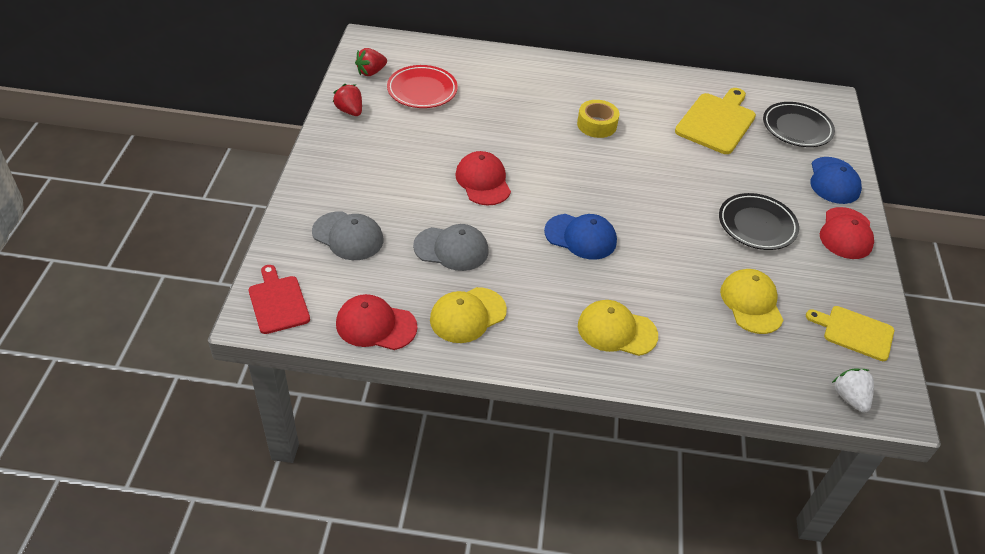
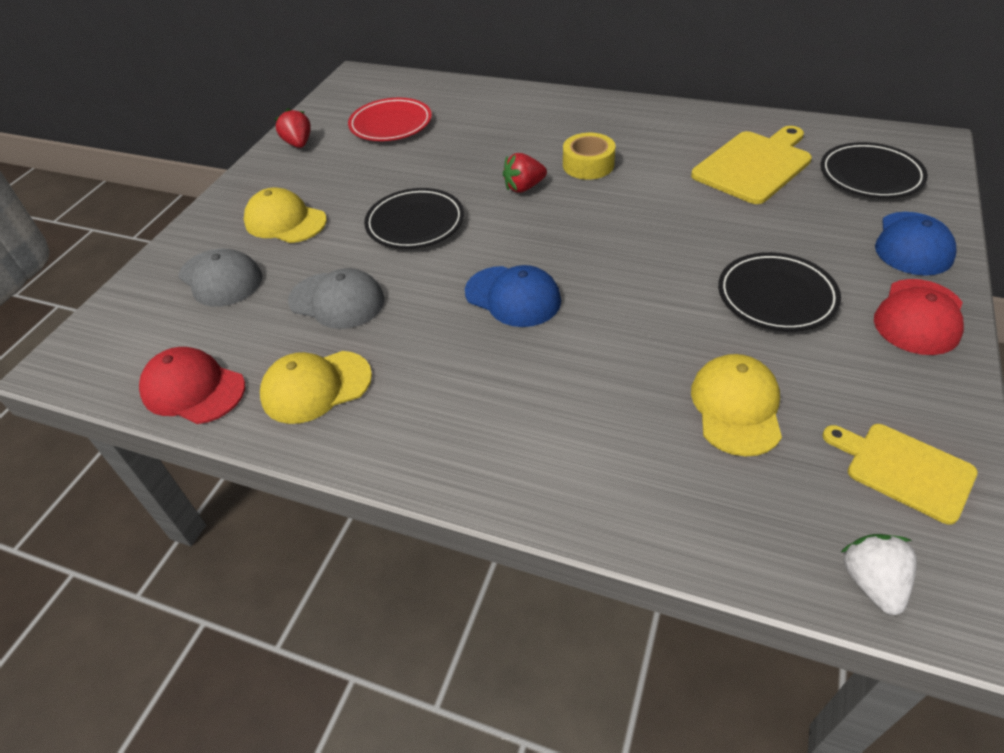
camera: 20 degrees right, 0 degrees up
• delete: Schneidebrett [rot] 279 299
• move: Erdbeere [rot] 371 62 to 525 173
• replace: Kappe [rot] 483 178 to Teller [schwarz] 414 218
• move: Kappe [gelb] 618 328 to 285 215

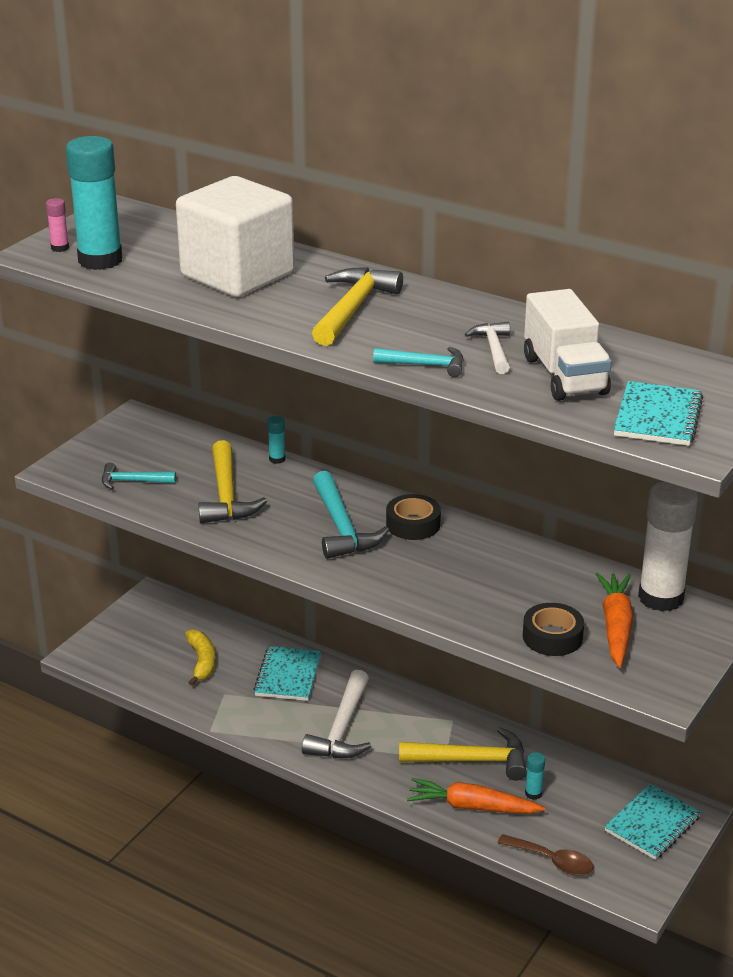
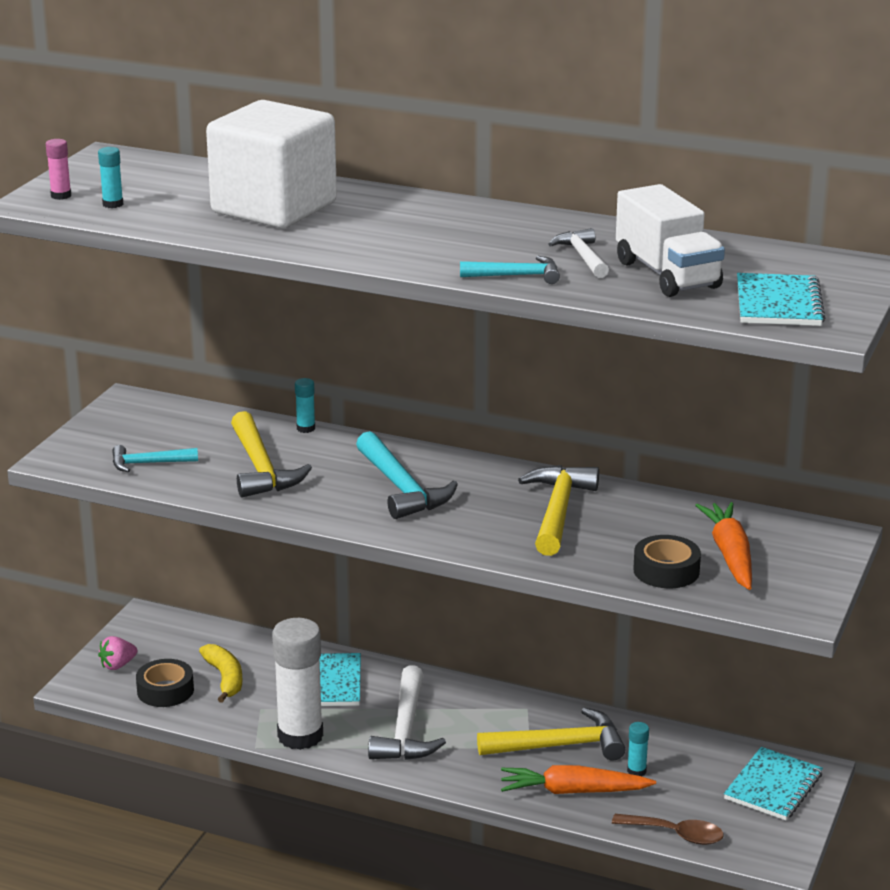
camera: 10 degrees left, 5 degrees down
• resize: Klebestift [türkis] 94 203 = 110 177 x0.41
• move: Hammer [gelb] 357 306 to 558 510
• move: Klebeband [schwarz] 413 517 to 165 683
• move: Klebestift [weiß] 668 546 to 297 684
• insert: Erdbeere [rosa] 117 653

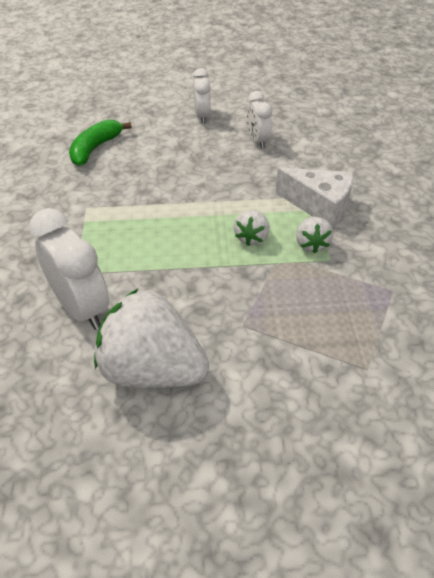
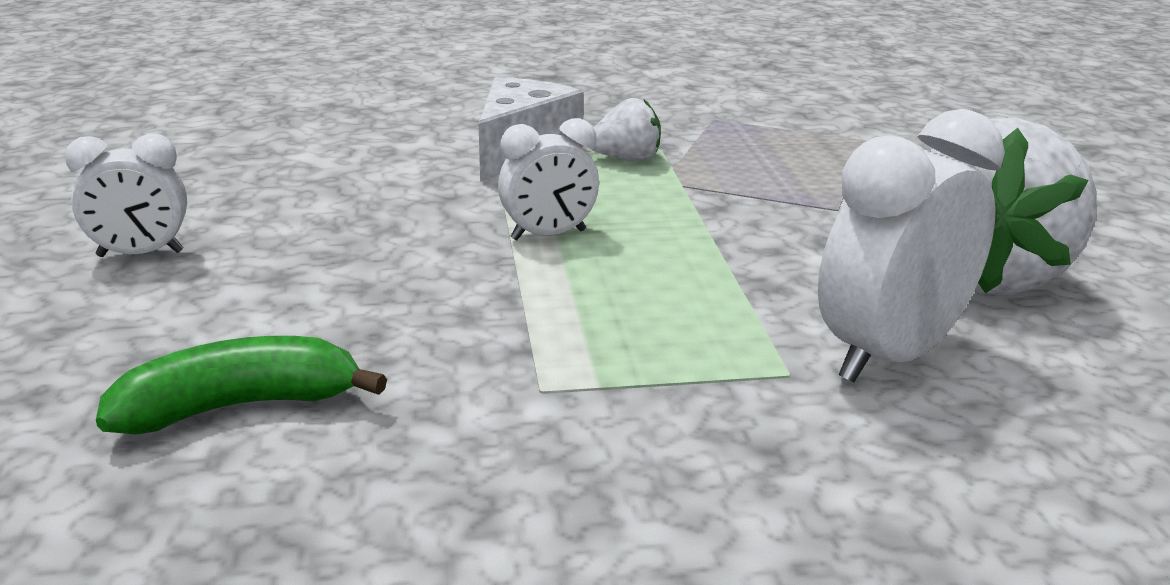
camera: 95 degrees left, 20 degrees down
• rotate: Banane [grün] 100 143 = 241 385 135 degrees clockwise
• delete: Erdbeere [weiß] 252 228
• move: Wecker [weiß] 259 120 to 548 179

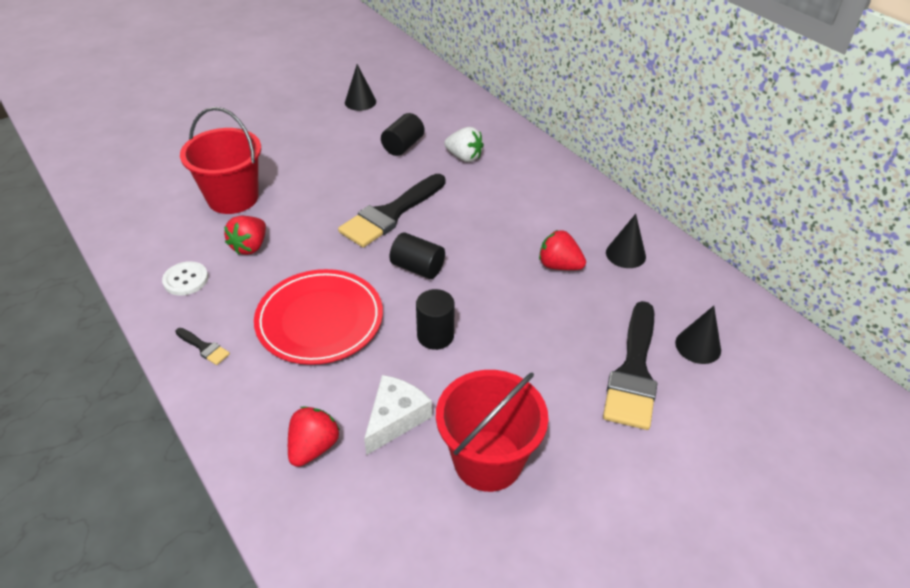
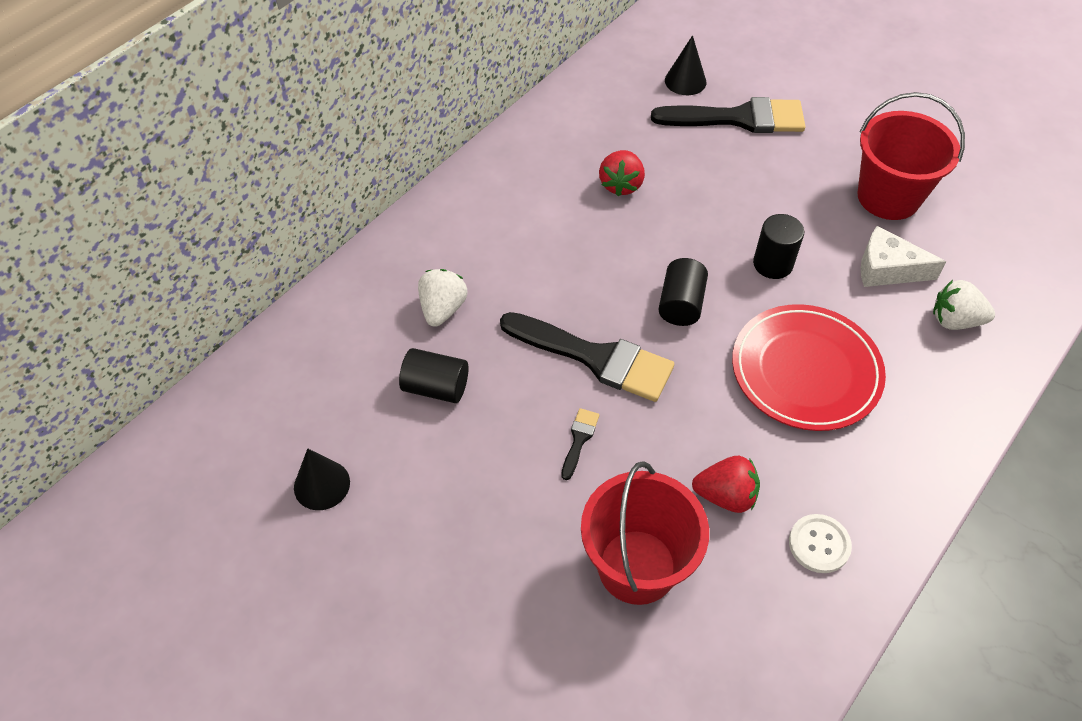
camera: 105 degrees left, 10 degrees up
• move: Pinsel [schwarz] 202 346 to 580 444
• recolor: Erdbeere [rot] 314 436 to Erdbeere [weiß] 964 305
• delete: Kegel [schwarz] 626 241

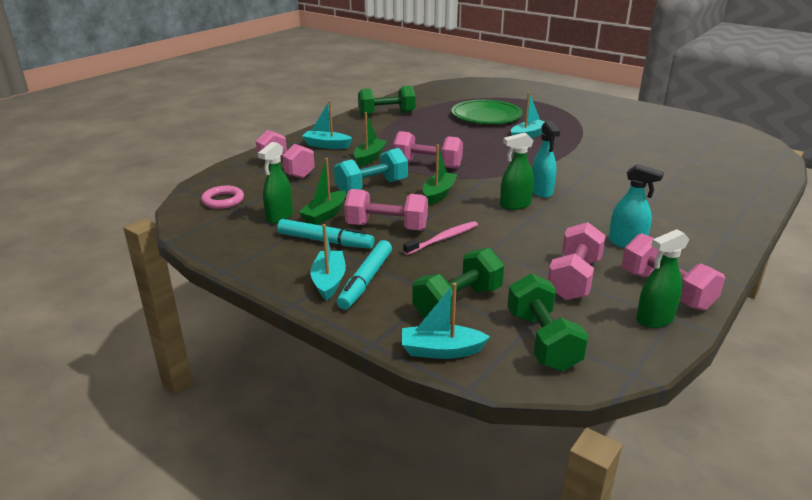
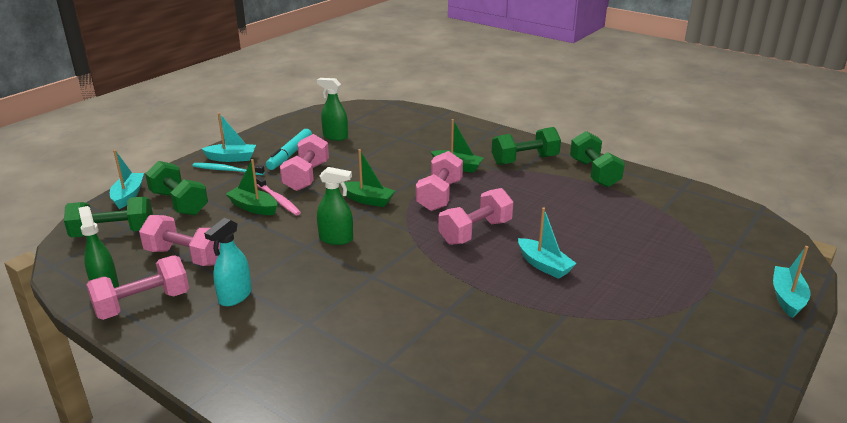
camera: 90 degrees right, 0 degrees up
• delete: Ring [rosa] 222 197
• move: Hantel [rosa] 285 154 to 475 216
• move: Boot [grün] 322 191 to 251 187
• move: Boot [türkis] 327 124 to 791 282
• delete: Hantel [türkis] 371 171
• replace: Filzstift [türkis] 364 275 to Zahnbürste [türkis] 229 169
• delete: Teller [grün] 487 112
• rotate: Sprühflasche [grün] 517 171 = 335 206 120 degrees clockwise
• delete: Sprühflasche [türkis] 546 159
• insert: Hantel [grün] 526 146

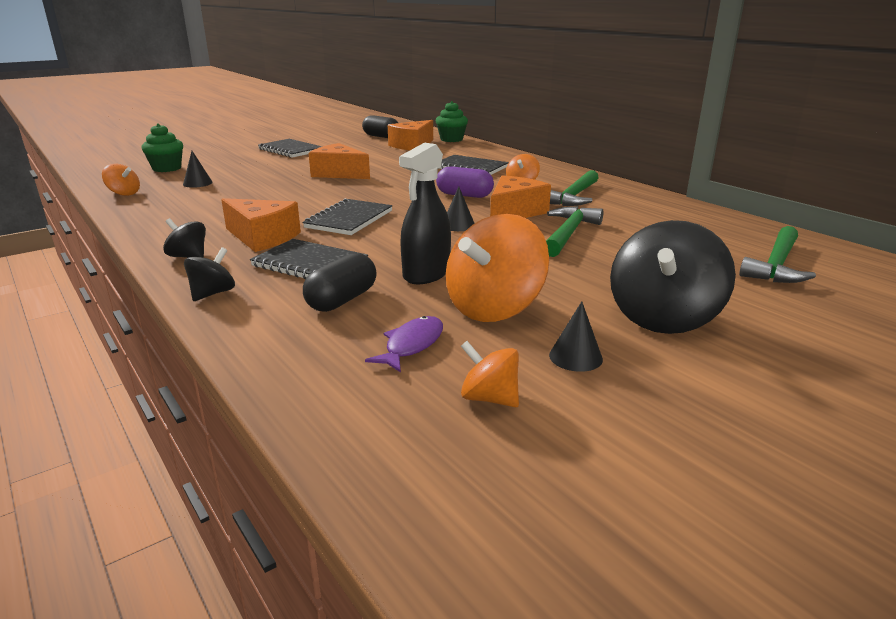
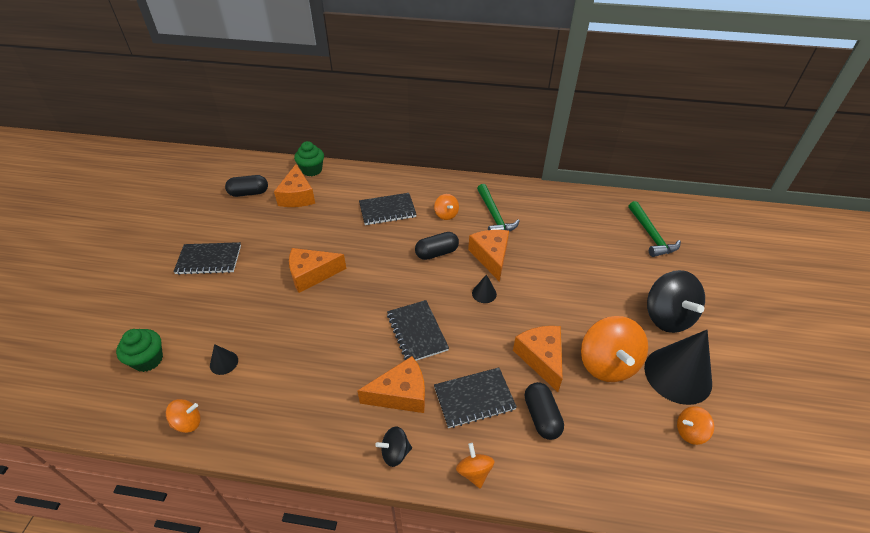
camera: 45 degrees left, 20 degrees up
• recolor: Kreisel [schwarz] 209 274 to Kreisel [orange] 475 465
• delete: Fisch [lila] 404 344
• replace: Sprühflasche [schwarz] 425 213 to Käse [orange] 538 359
• recolor: Kapsel [lila] 465 182 to Kapsel [schwarz] 437 246
• delete: Hammer [grün] 575 231
• resize: Kegel [schwarz] 576 336 = 678 367 x2.33

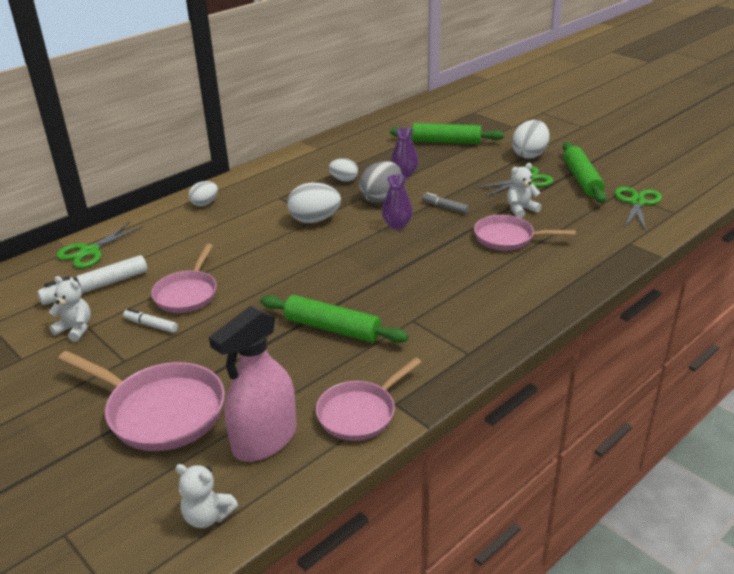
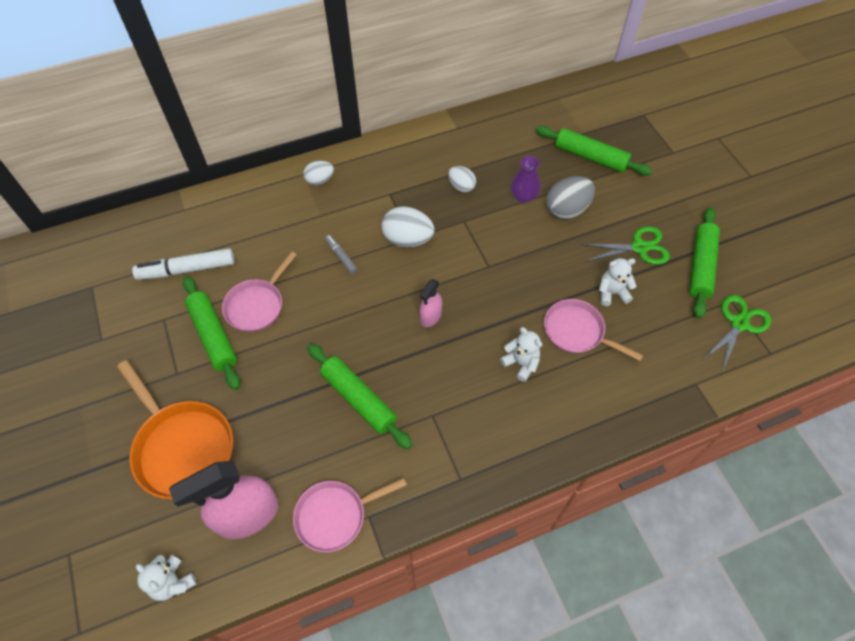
camera: 20 degrees right, 25 degrees up
• move: Teddybär [weiß] 70 309 to 521 354
• delete: Schere [grün] 99 245
• recolor: Pfanne [rosa] 141 401 to Pfanne [orange] 175 429
• replace: Filzstift [weiß] 150 321 to Nudelholz [grün] 211 333
• move: Ei [grau] 380 182 to 570 197
• delete: Vase [lila] 397 202
• move: Filzstift [grau] 445 203 to 341 254
• delete: Ei [weiß] 531 139
• insert: Sprühflasche [rosa] 431 303

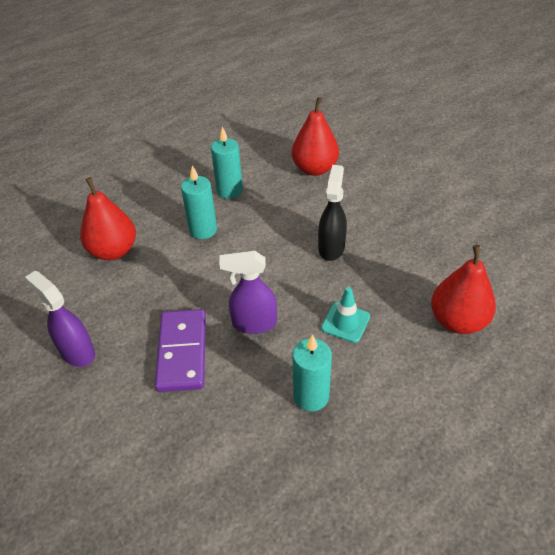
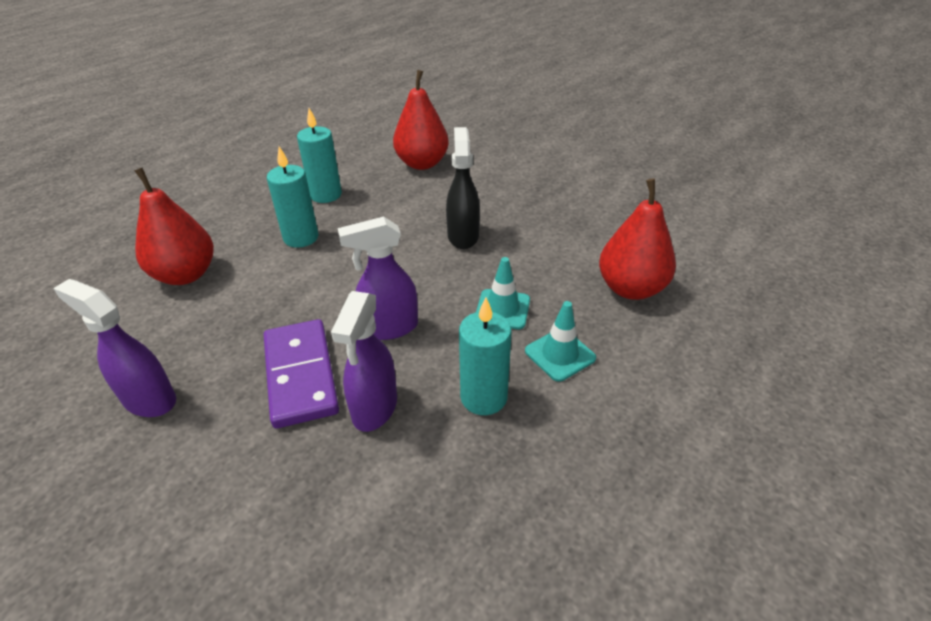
camera: 15 degrees left, 5 degrees down
• insert: Sprühflasche [lila] 364 361
• insert: Leitkegel [türkis] 560 341

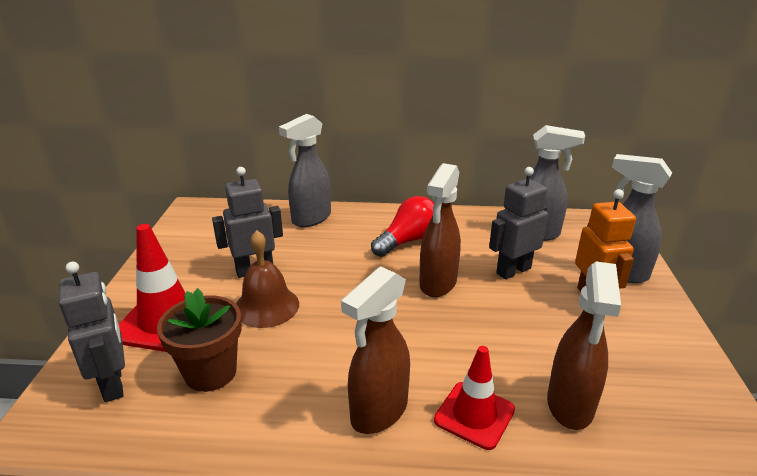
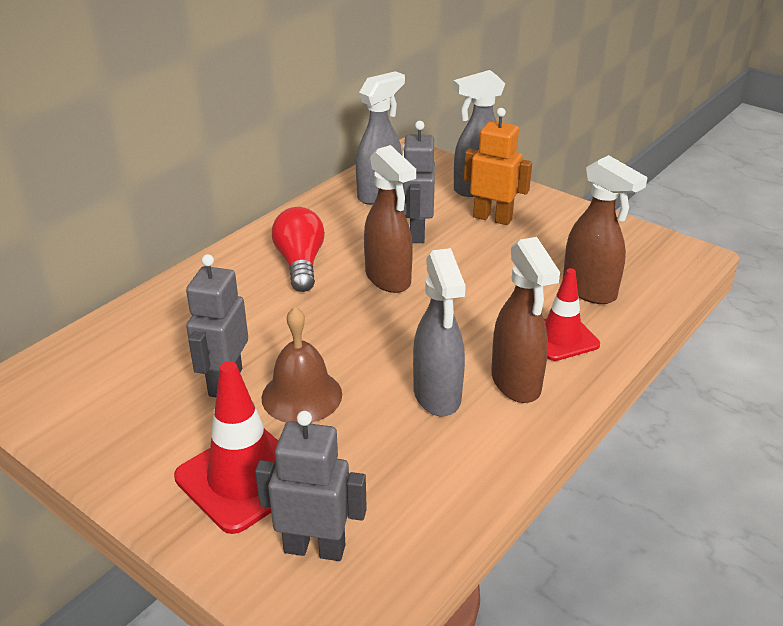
camera: 55 degrees left, 5 degrees up
• delete: Blumentopf [braun] 199 340
• move: Sprühflasche [grau] 305 170 to 439 332

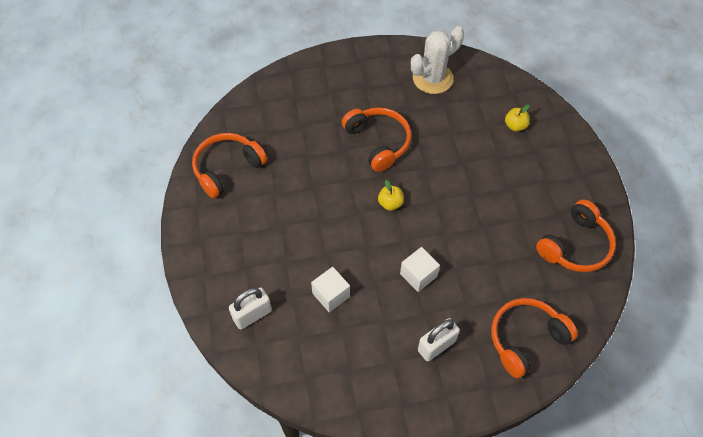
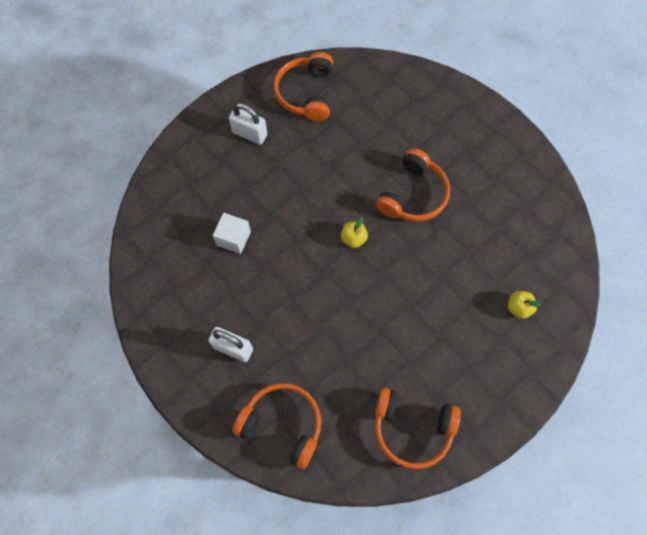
camera: 60 degrees right, 10 degrees up
• rotate: Kopfhörer [orange] 229 165 = 303 86 105 degrees counterclockwise
• move: Vorhängeschloss [weiß] 250 309 to 248 124
• delete: Kubus [weiß] 420 269
• delete: Kaktus [weiß] 437 60

